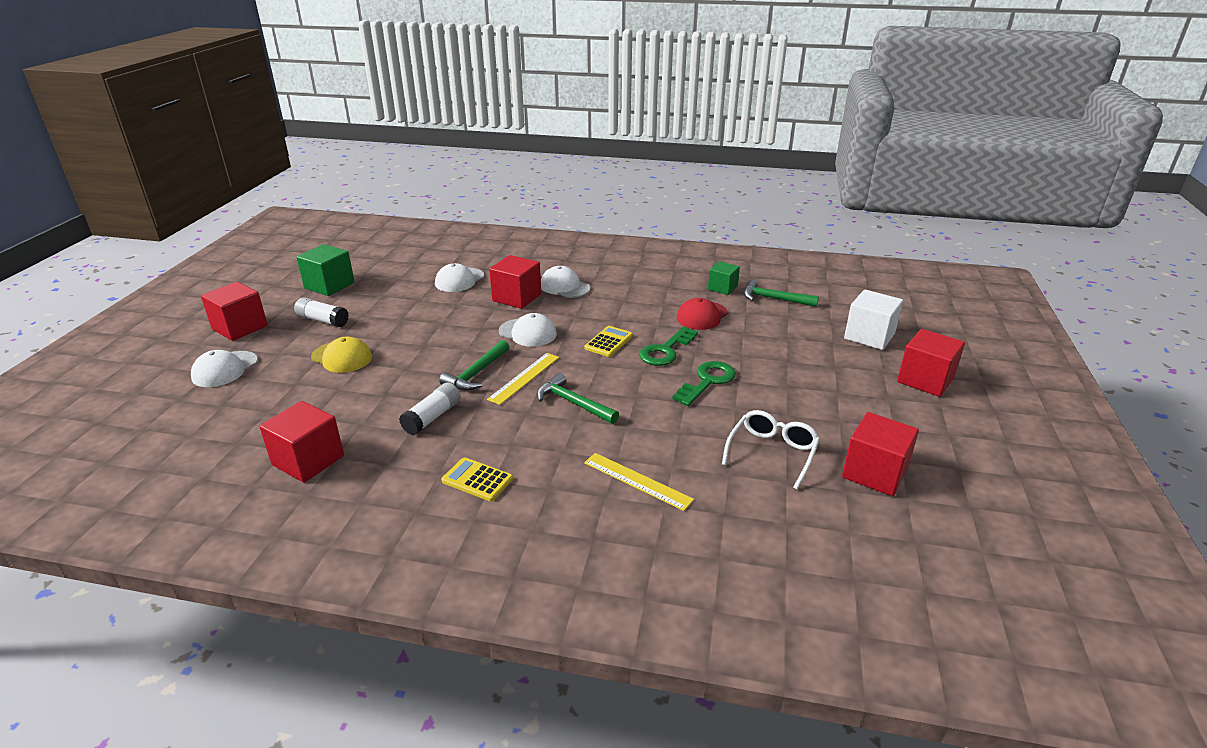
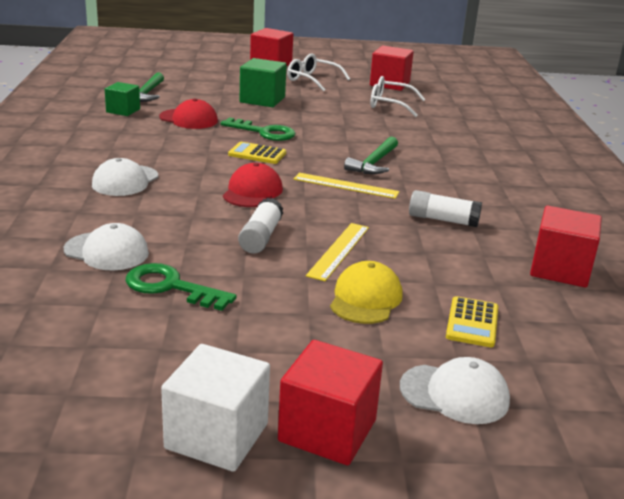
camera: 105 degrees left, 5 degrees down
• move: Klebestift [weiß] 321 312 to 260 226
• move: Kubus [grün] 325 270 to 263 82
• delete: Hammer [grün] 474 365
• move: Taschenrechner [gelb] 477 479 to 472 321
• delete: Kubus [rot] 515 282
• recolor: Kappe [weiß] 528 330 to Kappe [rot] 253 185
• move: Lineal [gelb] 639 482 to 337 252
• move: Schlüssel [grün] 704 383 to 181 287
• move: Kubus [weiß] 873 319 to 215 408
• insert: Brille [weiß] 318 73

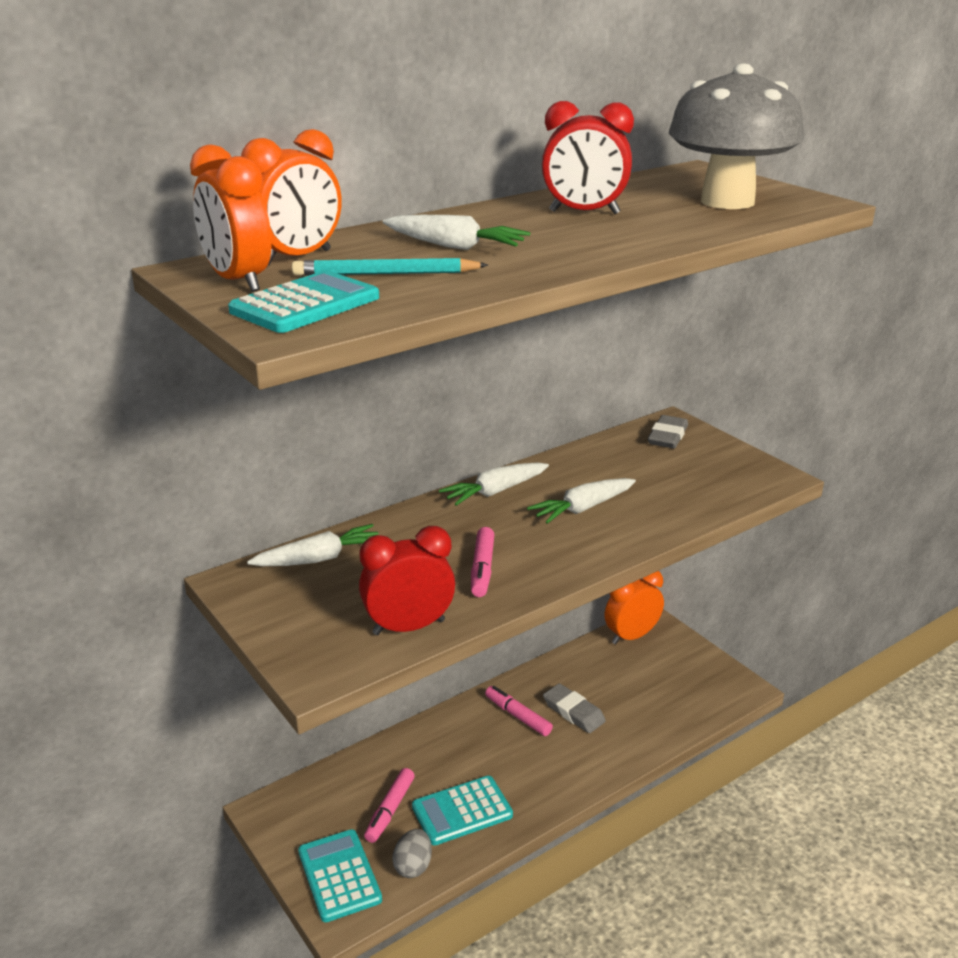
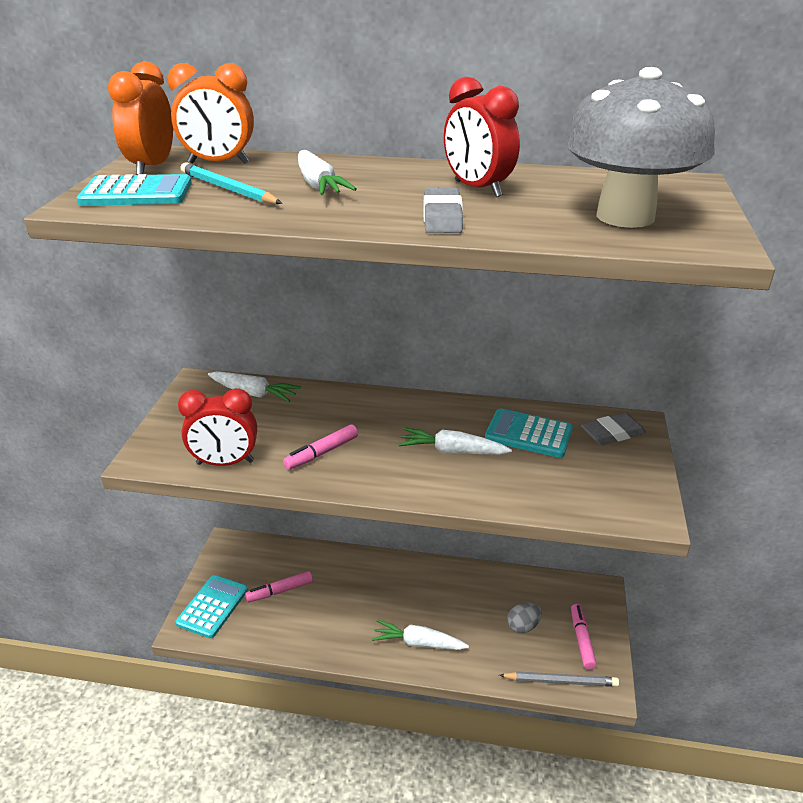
camera: 45 degrees right, 5 degrees up
• rotate: Wecker [rot] 407 580 = 217 427 150 degrees clockwise
• move: Ei [grau] 412 853 to 524 618
• move: Taschenrechner [türkis] 462 810 to 529 433
• move: Karotte [weiß] 494 484 to 420 635
• move: Filzstift [rosa] 519 711 to 584 637
• move: Radiergummi [grau] 574 708 to 443 210
• delete: Wecker [orange] 634 607
• insert: Bleistift [grau] 559 679

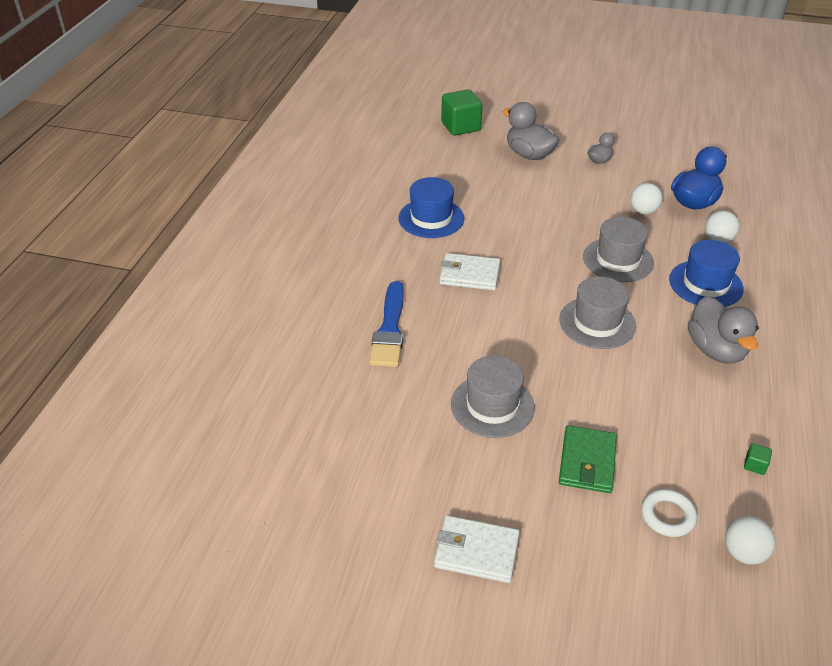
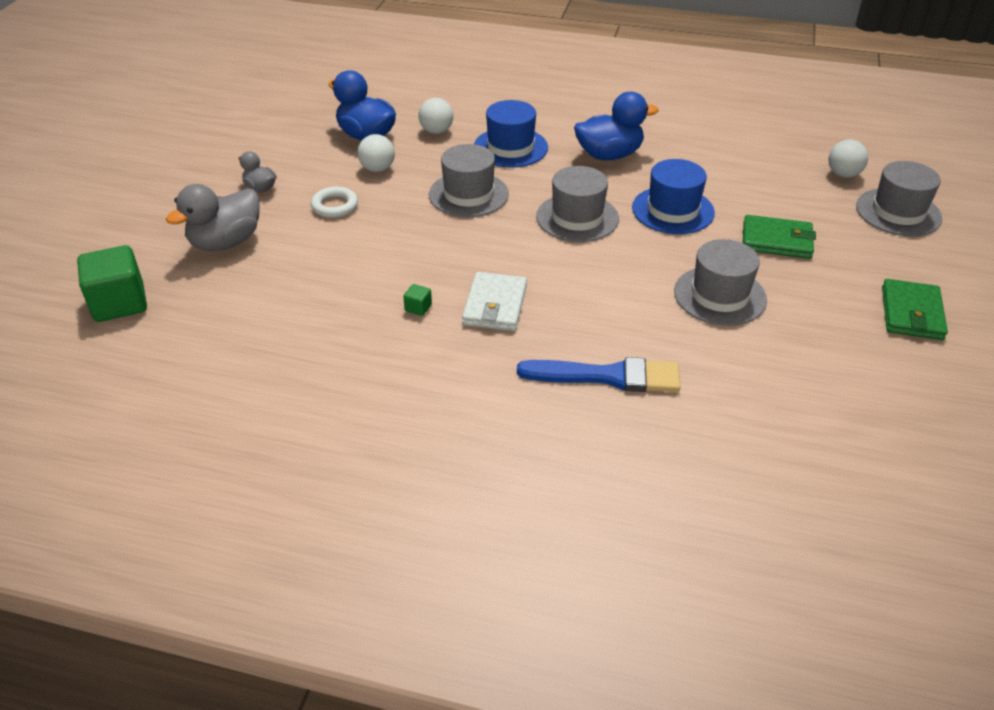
camera: 90 degrees left, 0 degrees up
• move: Hut [blau] 431 207 to 673 196
• recolor: Geldbörse [weiß] 477 549 to Geldbörse [grün] 915 309
• move: Ring [weiß] 669 513 to 334 202
• recolor: Ente [grau] 723 330 to Ente [blau] 616 126
• move: Kubus [grün] 758 459 to 417 300
• insert: Hut [grau] 899 198

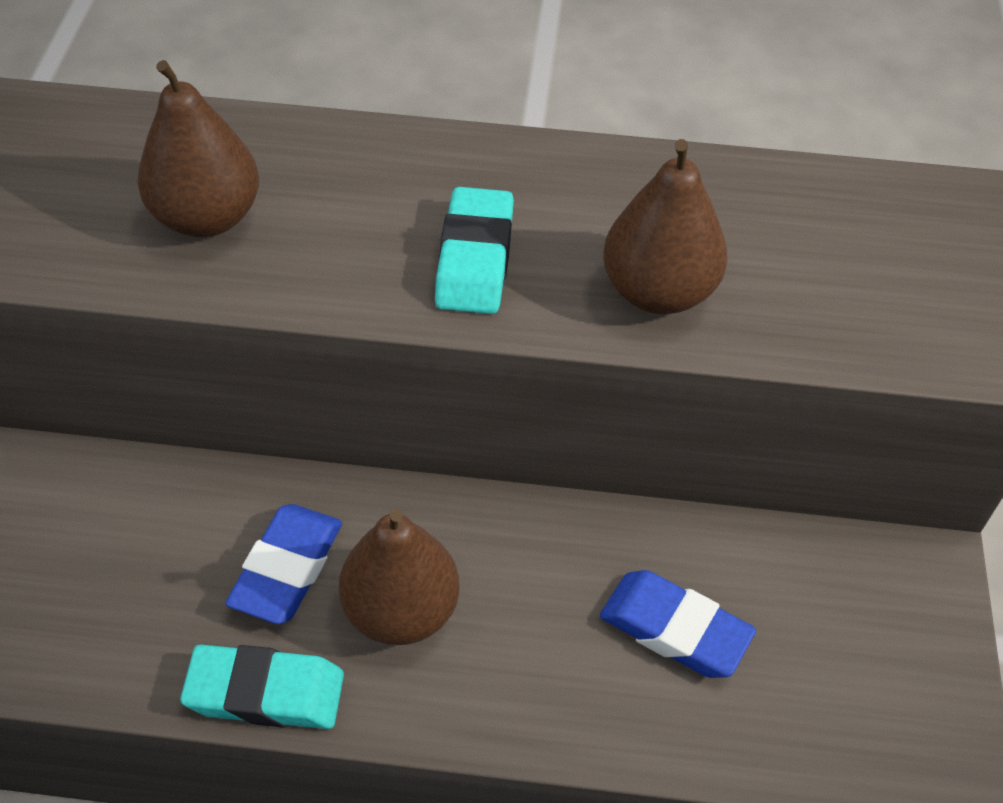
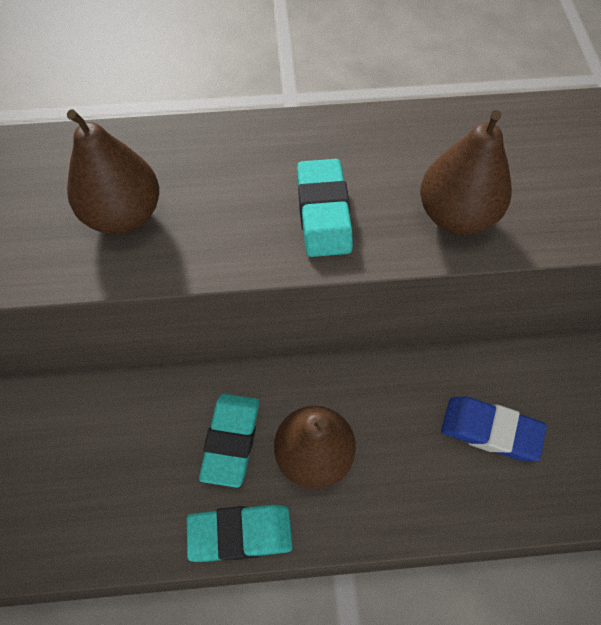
camera: 10 degrees left, 10 degrees up
• recolor: Radiergummi [blau] 283 564 to Radiergummi [türkis] 229 441

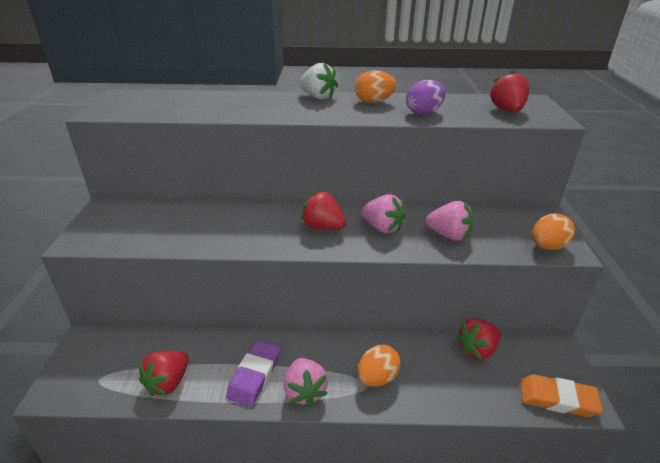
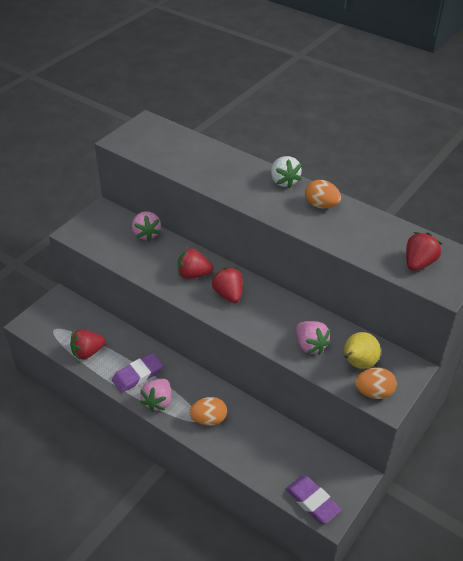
camera: 35 degrees right, 10 degrees up
• move: Erdbeere [rosa] 383 213 to 146 226
• delete: Ei [lila] 425 97
• move: Erdbeere [rot] 478 339 to 195 263
• recolor: Radiergummi [orange] 561 395 to Radiergummi [lila] 314 500
• insert: Birne [gelb] 362 350

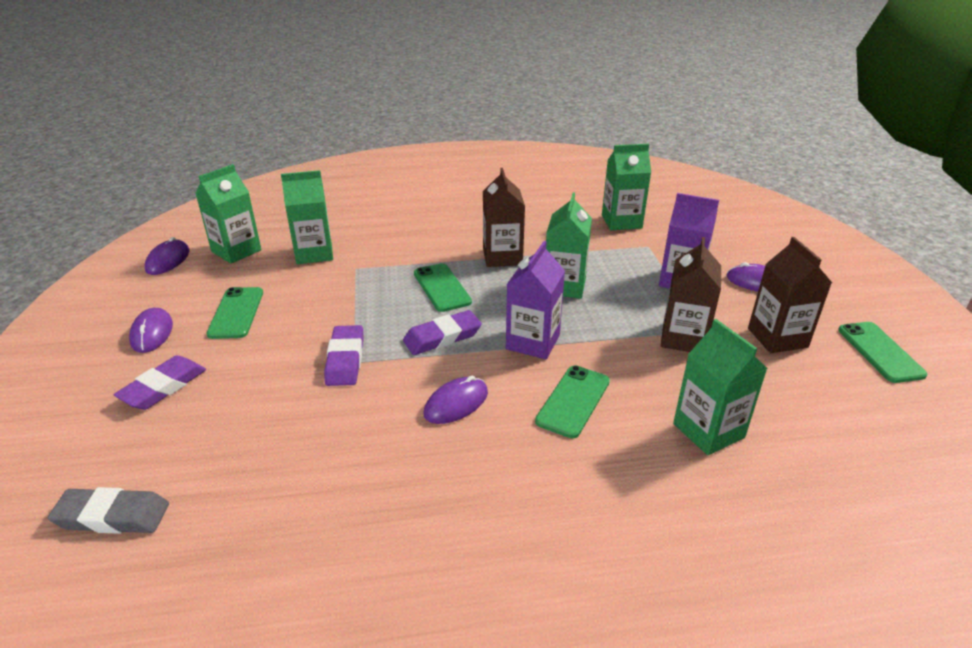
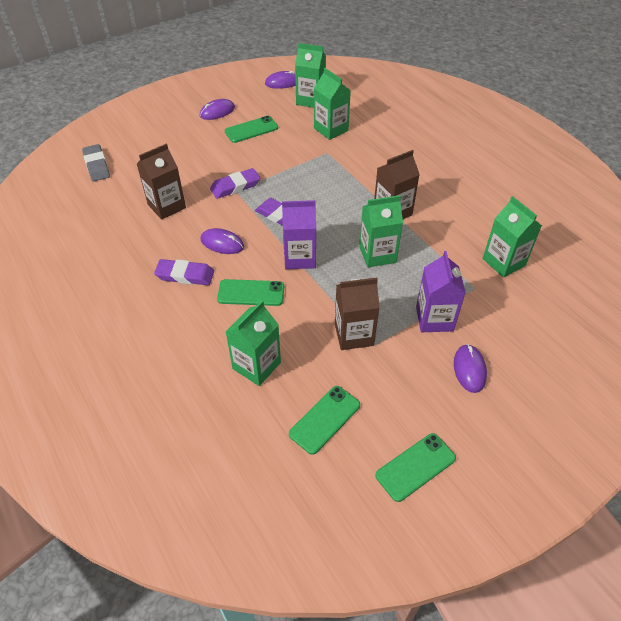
camera: 65 degrees right, 15 degrees up
• move: Radiergummi [lila] 159 382 to 184 272
• move: Handy [grün] 443 287 to 324 420
• move: Getränkekarton [braun] 790 295 to 161 182

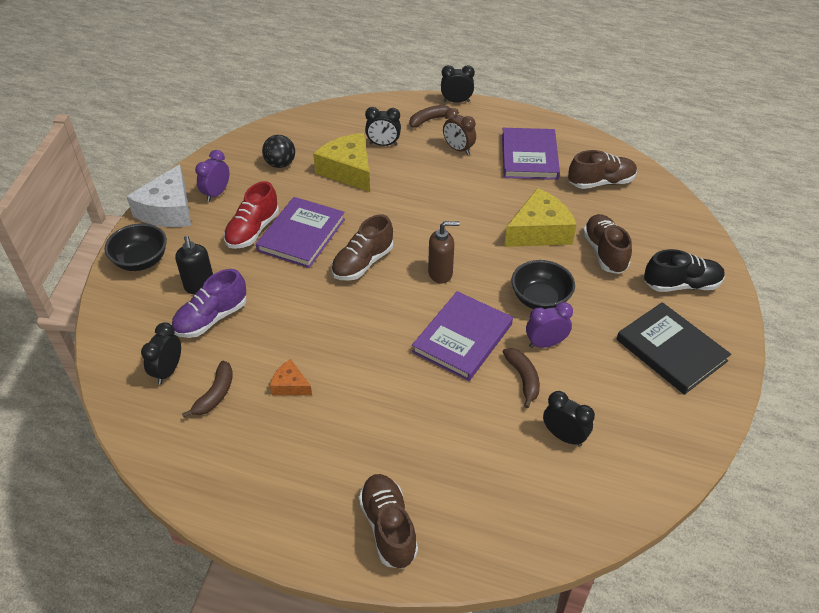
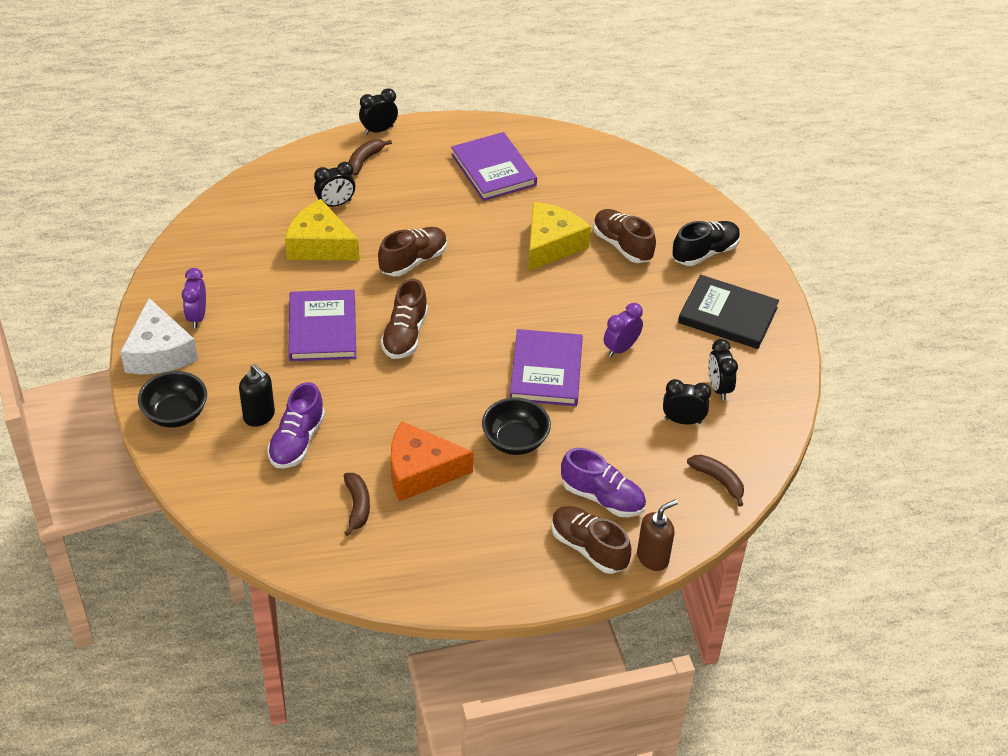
camera: 30 degrees left, 0 degrees up
• move: Wecker [schwarz] 161 353 to 723 369
• delete: Schuh [rot] 251 215
• delete: Ball [schwarz] 278 151
• resize: Käse [orange] 291 377 = 432 461 x2.00
• move: Seifenspender [braun] 444 252 to 657 535
• delete: Wecker [braun] 459 131
• move: Banane [braun] 521 378 to 715 481
• move: Schüssel [schwarz] 543 284 to 516 426
• move: Schuh [braun] 602 169 to 412 251
• insert: Schuh [lila] 603 482

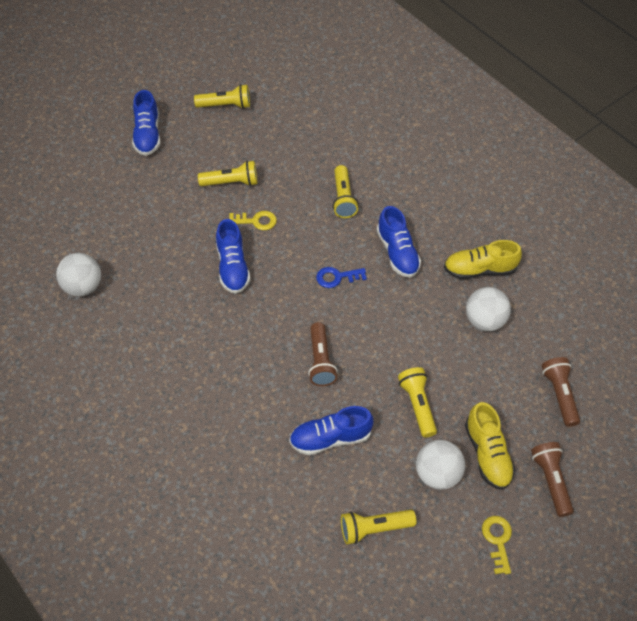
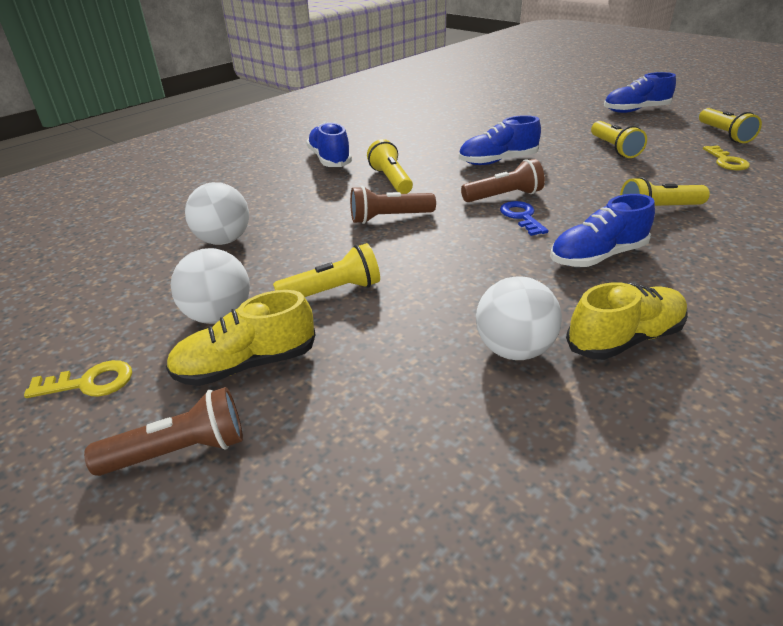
camera: 85 degrees right, 20 degrees down
• move: Ball [weiß] 78 274 to 217 213
• move: Schlüssel [gelb] 253 220 to 726 158
• move: Schuh [blau] 331 430 to 329 144
• move: Taschenlampe [gelb] 378 527 to 390 166
• rotate: Schuh [gelb] 483 259 = 627 321 75 degrees clockwise
• move: Taschenlampe [braun] 561 392 to 503 180

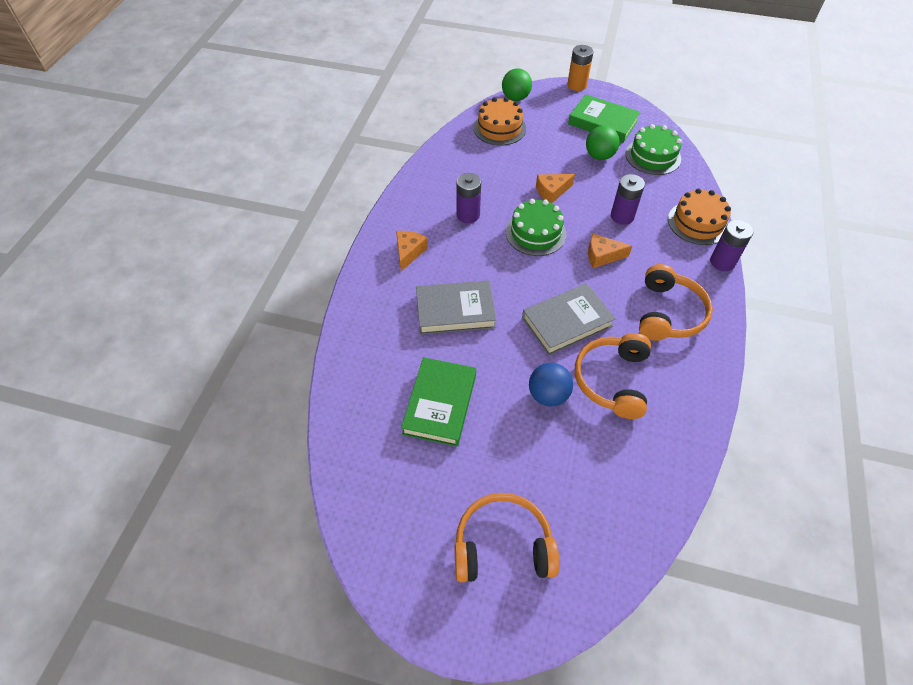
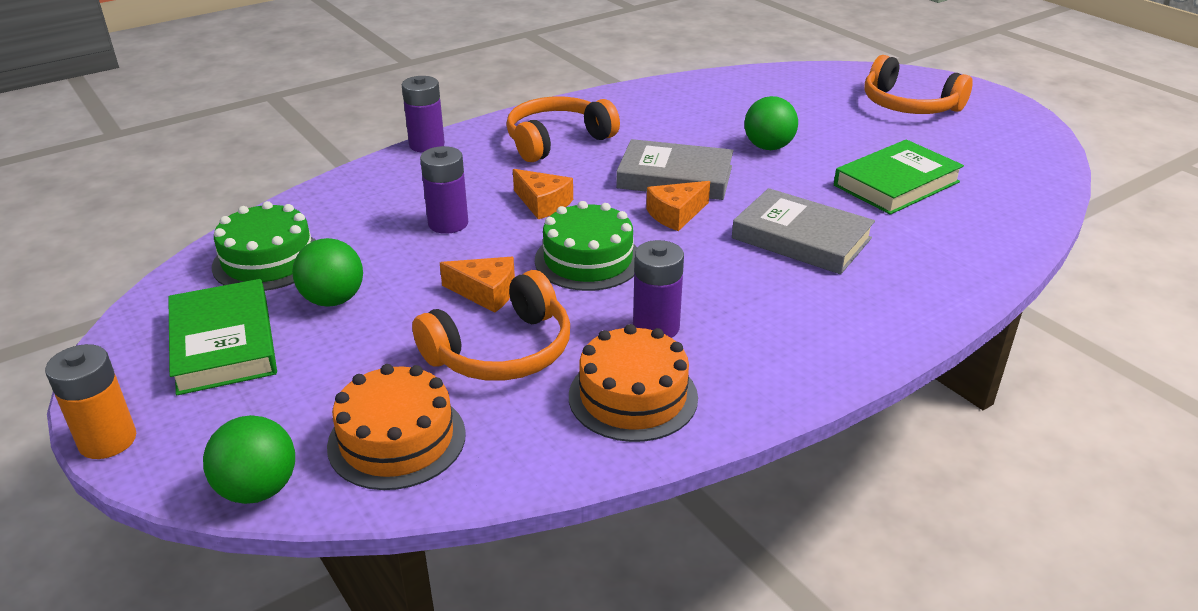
camera: 140 degrees left, 20 degrees down
• move: Käse [orange] 412 251 to 678 206
• recolor: Ball [blau] 551 385 to Ball [grün] 771 123
• move: Kopfhörer [orange] 613 376 to 491 325
• move: Kuchen [orange] 699 216 to 633 383

